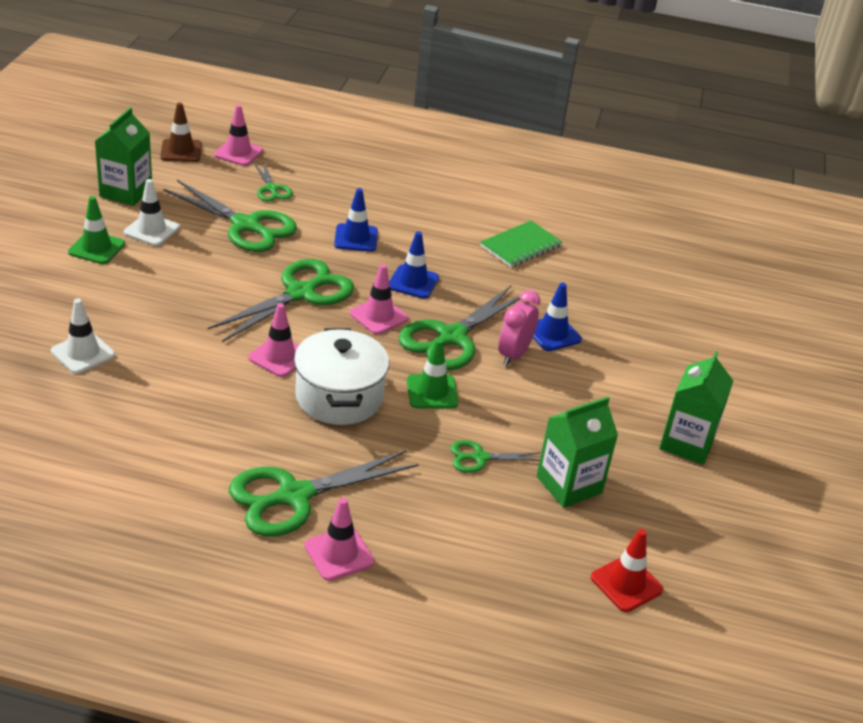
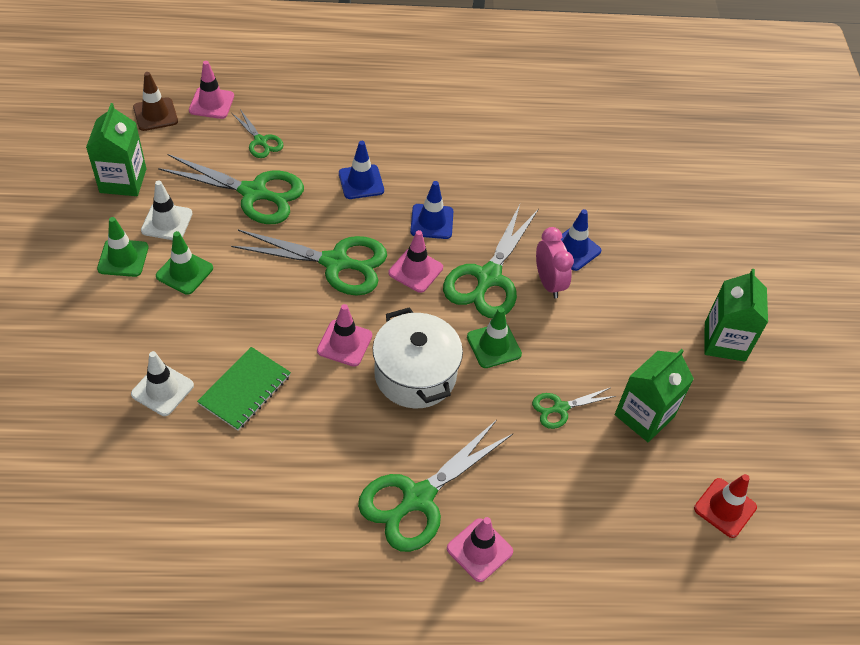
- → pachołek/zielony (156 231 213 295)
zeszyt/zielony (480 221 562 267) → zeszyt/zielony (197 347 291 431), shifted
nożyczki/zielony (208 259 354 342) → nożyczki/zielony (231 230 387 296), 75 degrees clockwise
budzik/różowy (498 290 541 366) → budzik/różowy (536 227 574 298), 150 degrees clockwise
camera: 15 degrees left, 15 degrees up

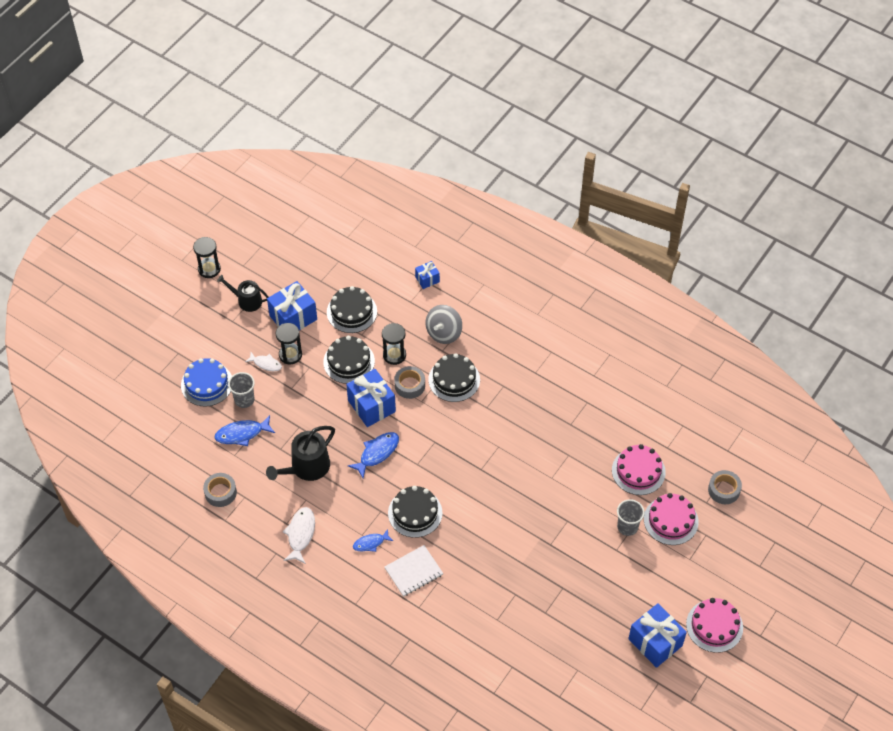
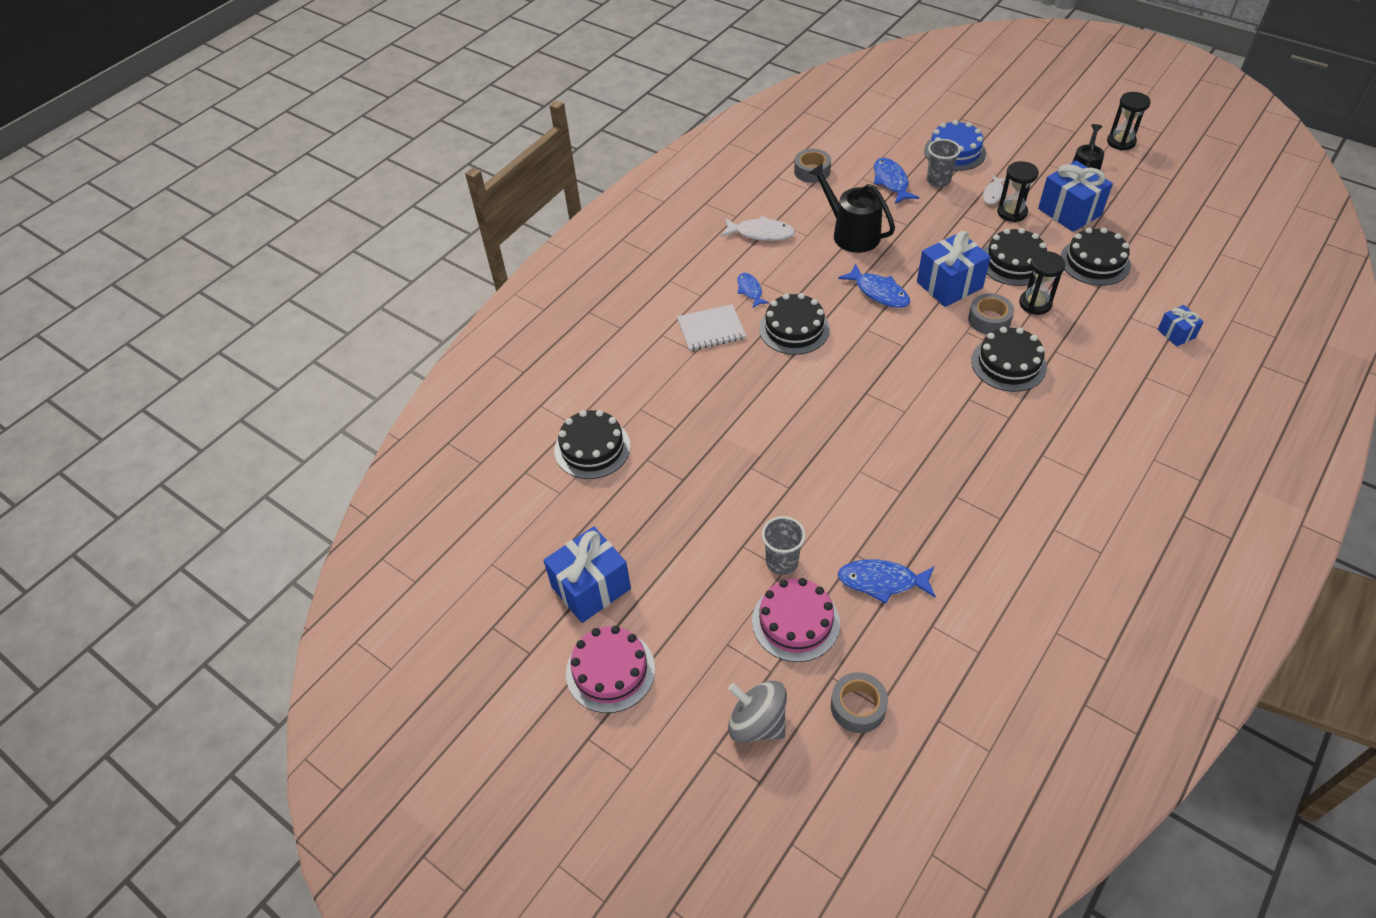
- → tort/czarny (554 410 631 479)
bączek/szary (426 305 462 344) → bączek/szary (728 681 787 743), shifted
tort/różowy (612 444 666 495) → ryba/niebieski (838 560 936 604)
zeszyt/biały (385 545 443 597) → zeszyt/biały (677 304 746 351), 75 degrees counterclockwise
camera: 95 degrees right, 5 degrees down

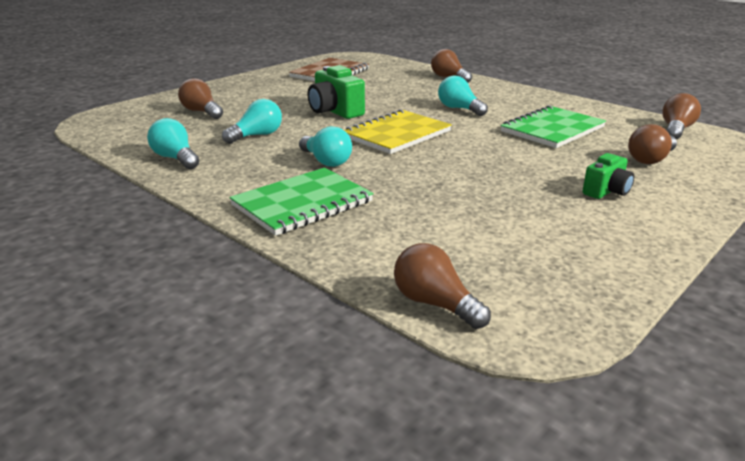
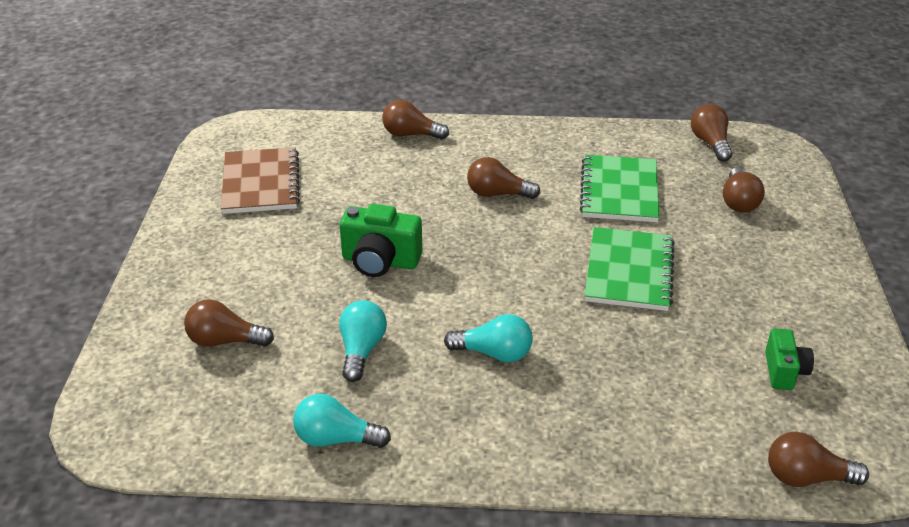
zeszyt/żółty (344 109 452 154) → -
zeszyt/zielony (229 168 374 236) → zeszyt/zielony (585 227 675 311), shifted
aparat fotograficzny/zielony (583 153 634 199) → aparat fotograficzny/zielony (765 328 814 390), shifted
żarówka/turkusowy (438 75 488 116) → żarówka/brązowy (467 157 540 199)
camera: 40 degrees left, 10 degrees up

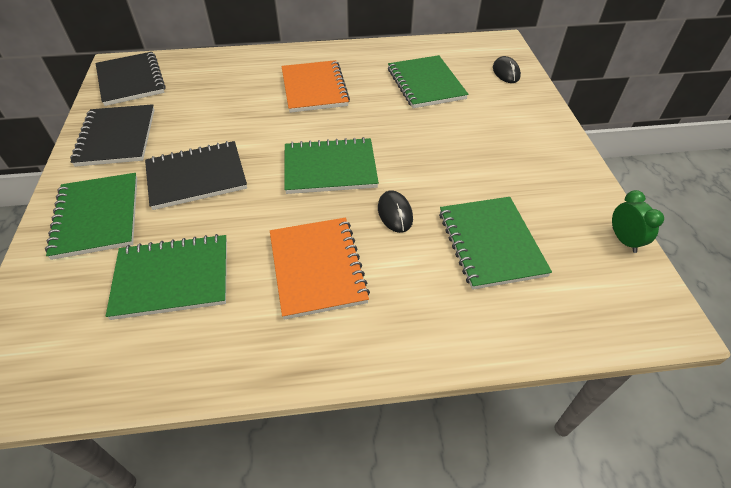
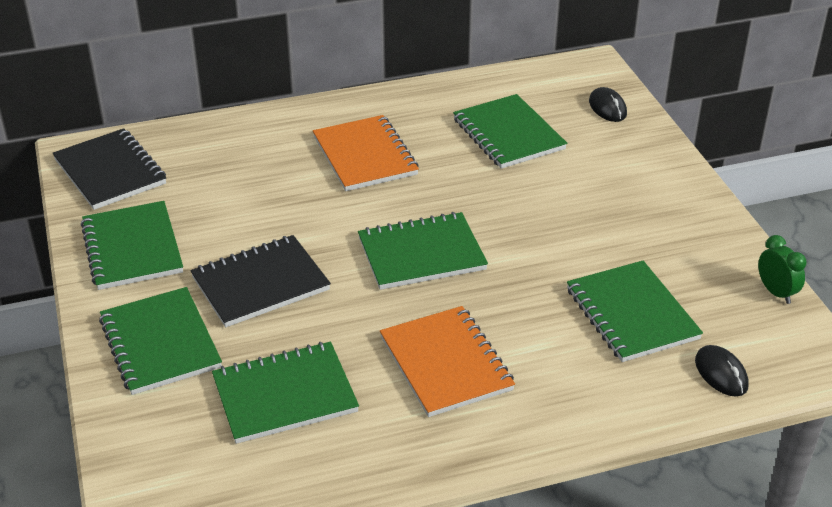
myszka/czarny (378 190 413 233) → myszka/czarny (695 345 749 397), shifted
zeszyt/czarny (70 104 154 167) → zeszyt/zielony (81 201 183 290)
camera: 10 degrees left, 10 degrees down

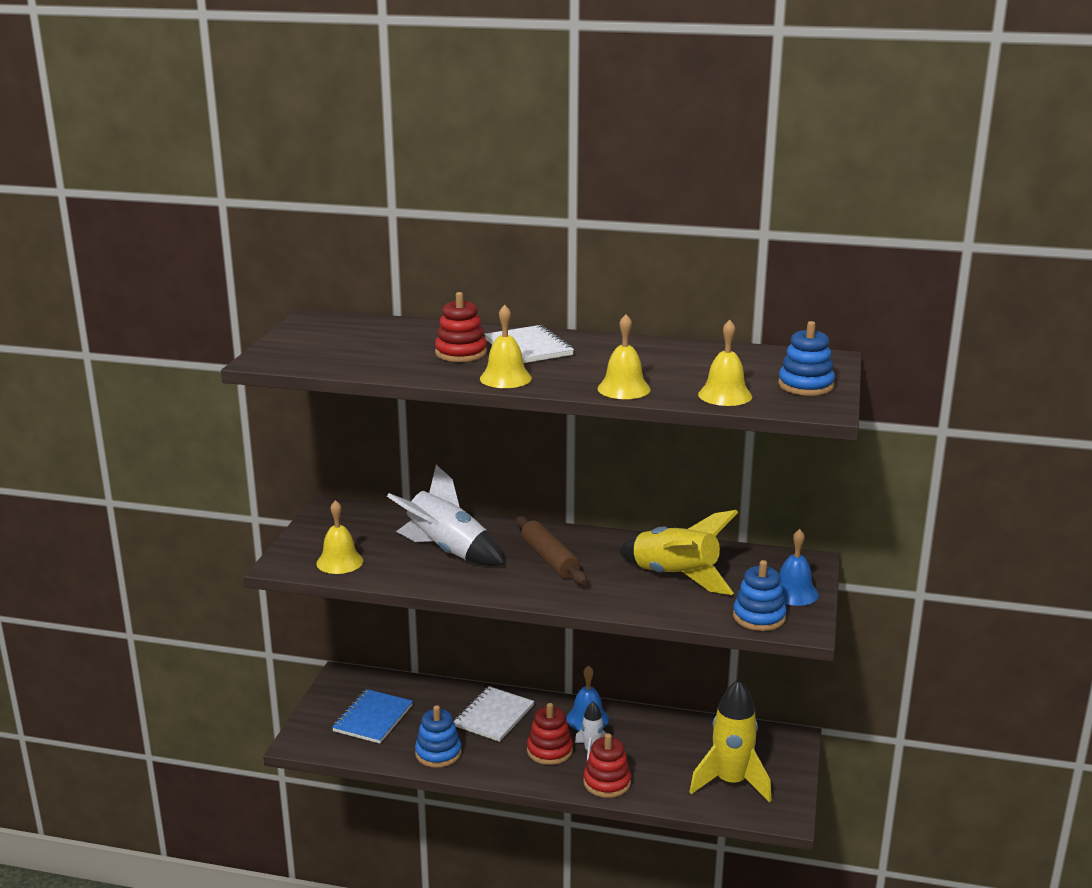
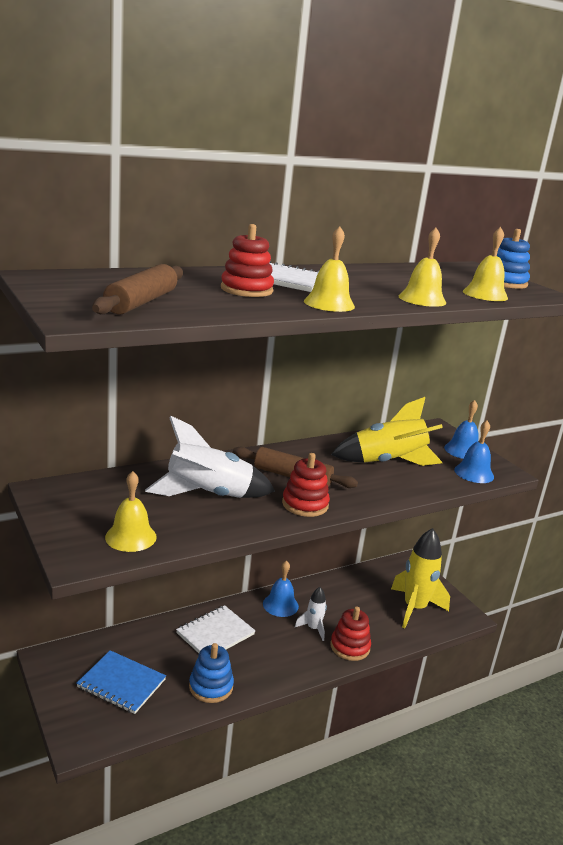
- → wałek do ciasta/brązowy (92 264 183 315)
zabawka nakładanka/czerwony (527 703 573 765) → zabawka nakładanka/czerwony (282 453 330 517), shifted
zabawka nakładanka/niebieski (733 560 787 631) → dzwonek/niebieski (454 420 494 483)
zeszyt/niebieski (332 689 413 744) → zeszyt/niebieski (76 650 166 714), 45 degrees counterclockwise
zeszyt/biały (453 686 534 742) → zeszyt/biały (176 605 255 653), 60 degrees clockwise
camera: 45 degrees left, 0 degrees up

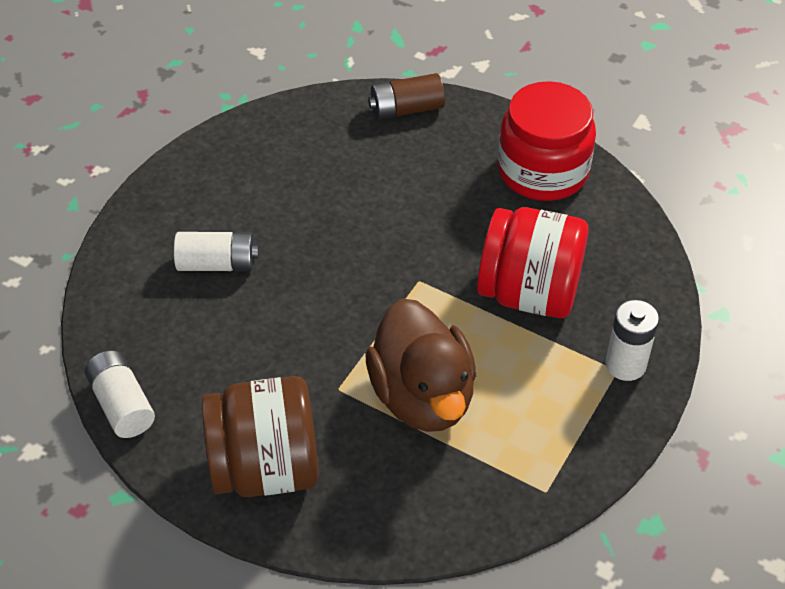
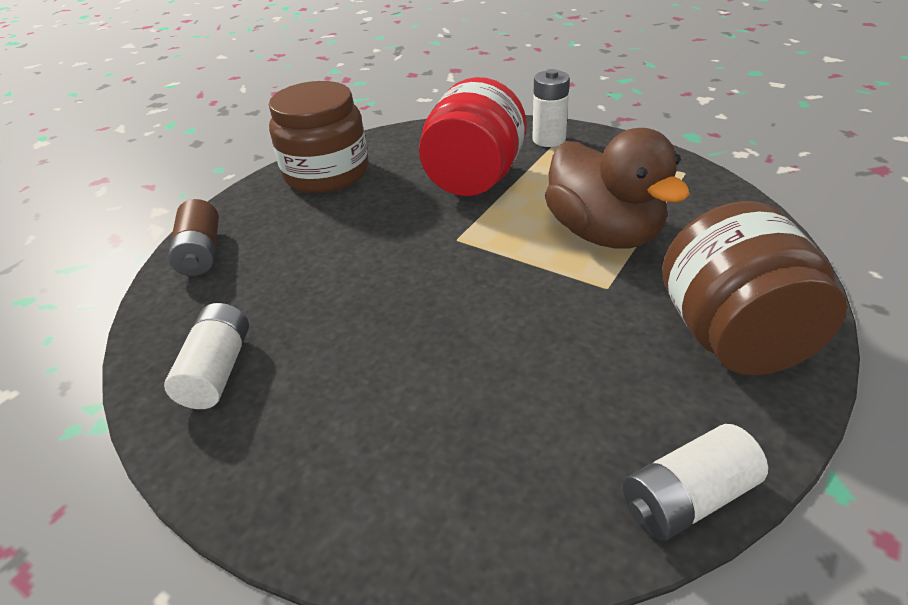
bateria/biały (174 232 259 271) → bateria/biały (164 303 249 409), shifted
słoik/czerwony (498 81 596 201) → słoik/brązowy (269 81 369 193)
kaczka/brązowy (365 299 476 432) → kaczka/brązowy (545 128 690 249), 75 degrees clockwise
camera: 85 degrees left, 10 degrees down

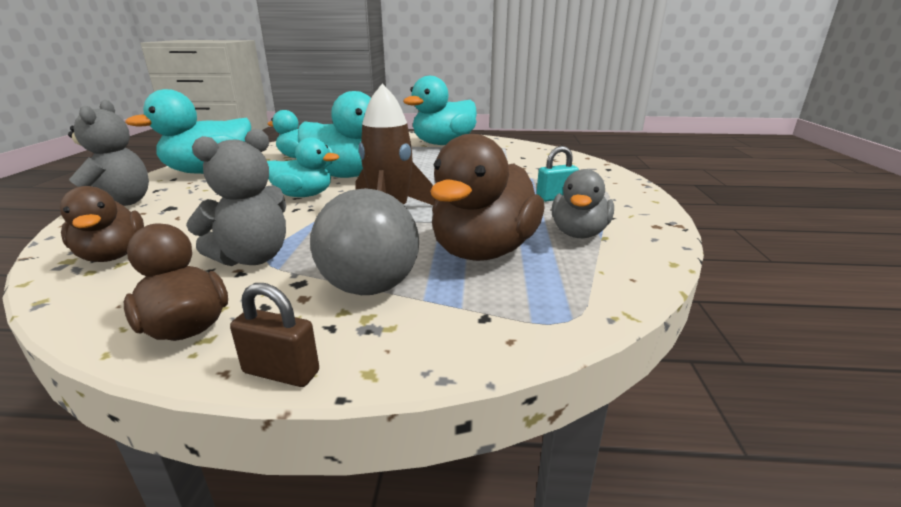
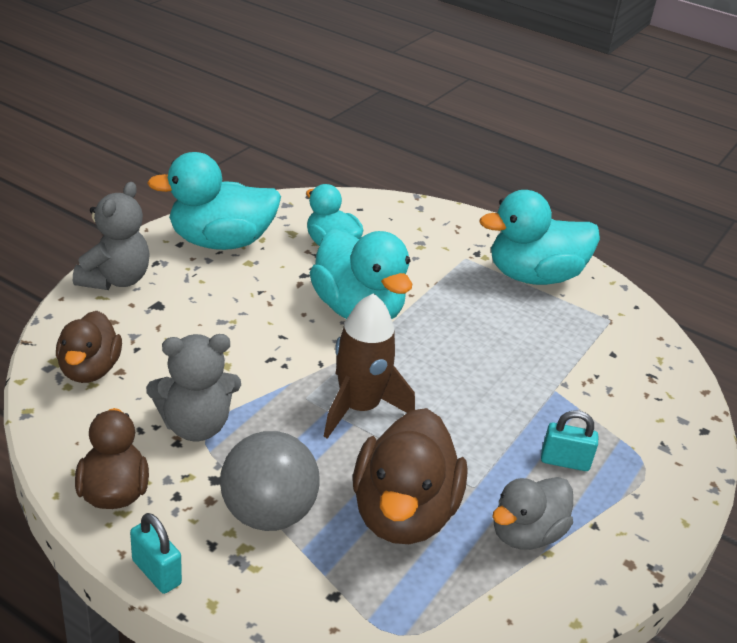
kaczka/turkusowy (267 137 339 197) → -
kłódka/brązowy (230 283 319 387) → kłódka/turkusowy (130 513 182 594)
kaczka/brązowy (430 134 545 261) → kaczka/brązowy (353 408 468 544), 45 degrees counterclockwise
camera: 25 degrees right, 10 degrees up

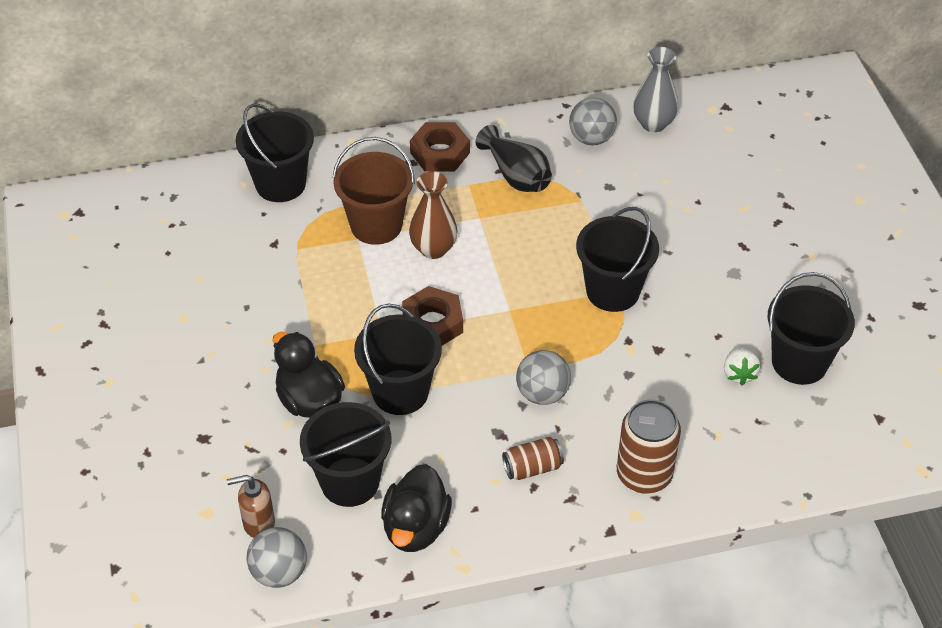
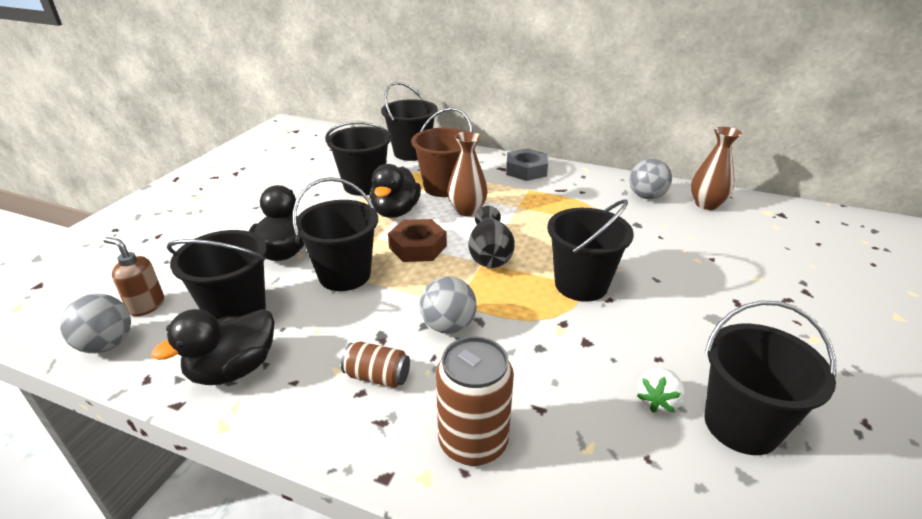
- → wiadro/czarny (325 121 392 196)
- → kaczka/czarny (369 164 421 218)
wazon/czarny (475 125 552 192) → wazon/czarny (468 206 515 268), shifted
nakrętka/brązowy (410 122 470 172) → nakrętka/szary (506 148 548 181)
wazon/szary (633 47 678 132) → wazon/brązowy (691 127 742 210)
camera: 35 degrees right, 15 degrees down

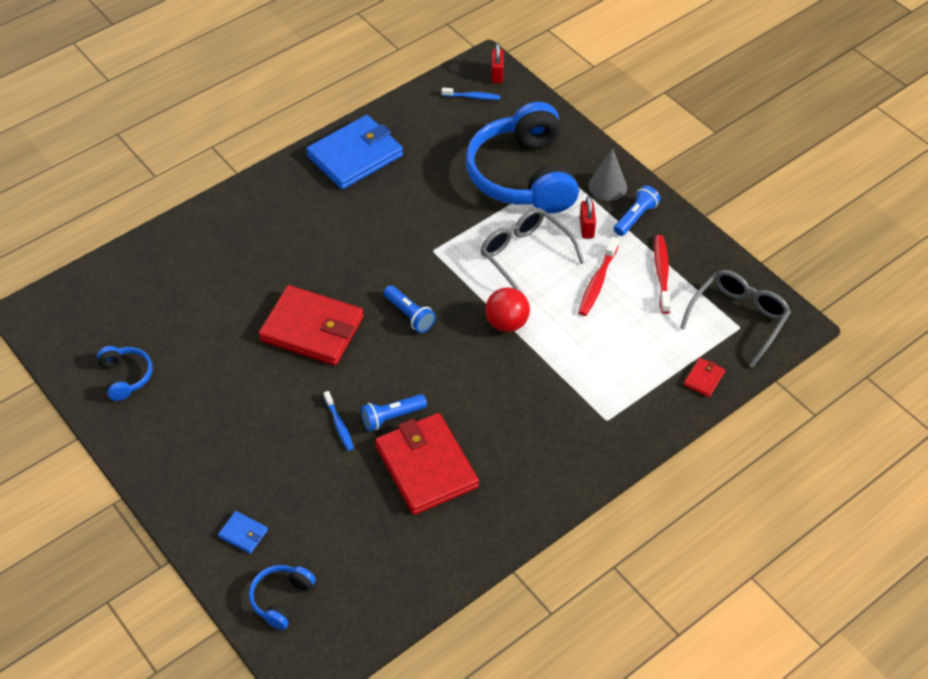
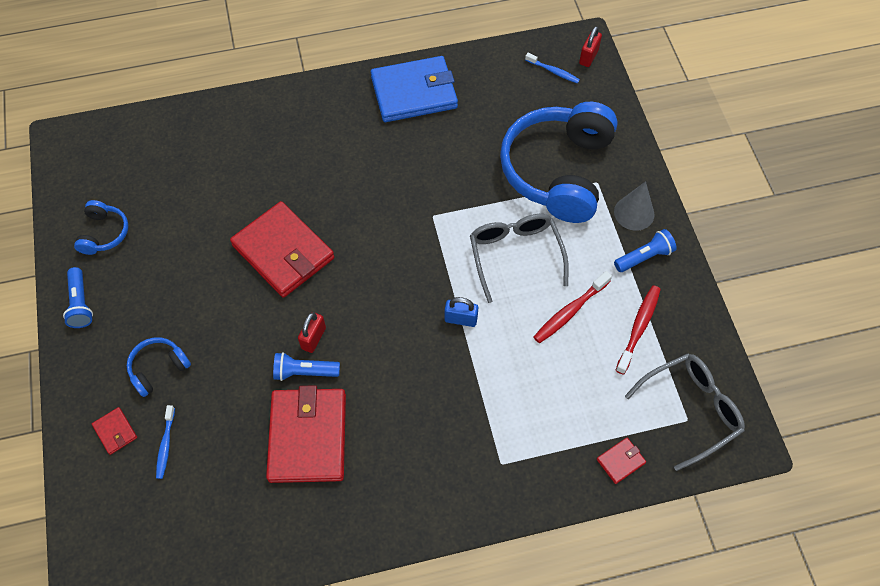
słuchawki/niebieski (249 565 316 630) → słuchawki/niebieski (127 337 191 397), shifted
szczoteczka do zębów/niebieski (324 391 354 451) → szczoteczka do zębów/niebieski (156 405 175 479), shifted
latarka/niebieski (383 285 436 333) → latarka/niebieski (63 267 93 328), shifted
kłódka/czerwony (580 196 596 239) → kłódka/czerwony (298 312 326 353), shifted
piłka/czerwony (485 287 530 332) → kłódka/niebieski (445 297 478 327)
portfel/niebieski (218 511 268 554) → portfel/czerwony (92 407 137 455)
camera: 25 degrees right, 10 degrees up

